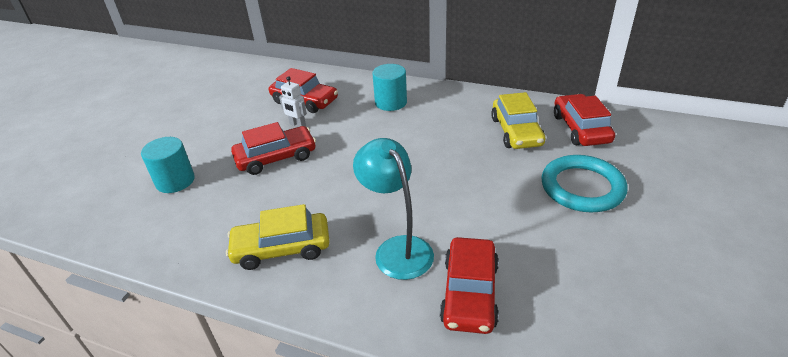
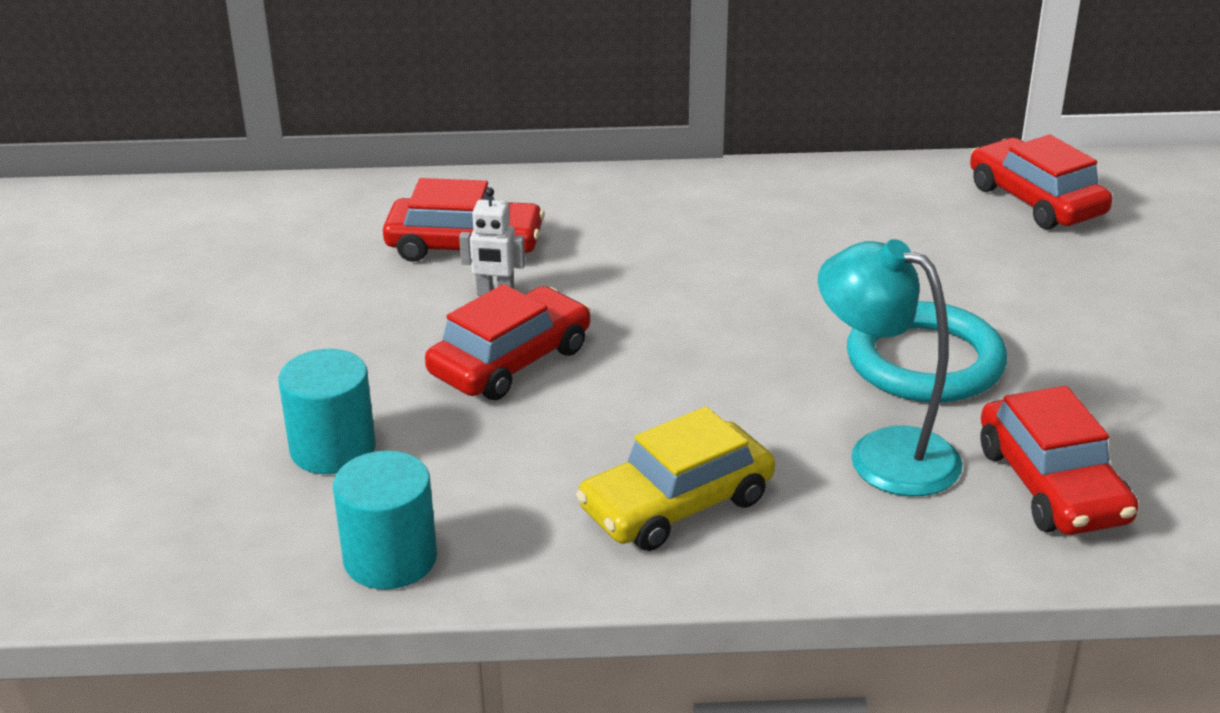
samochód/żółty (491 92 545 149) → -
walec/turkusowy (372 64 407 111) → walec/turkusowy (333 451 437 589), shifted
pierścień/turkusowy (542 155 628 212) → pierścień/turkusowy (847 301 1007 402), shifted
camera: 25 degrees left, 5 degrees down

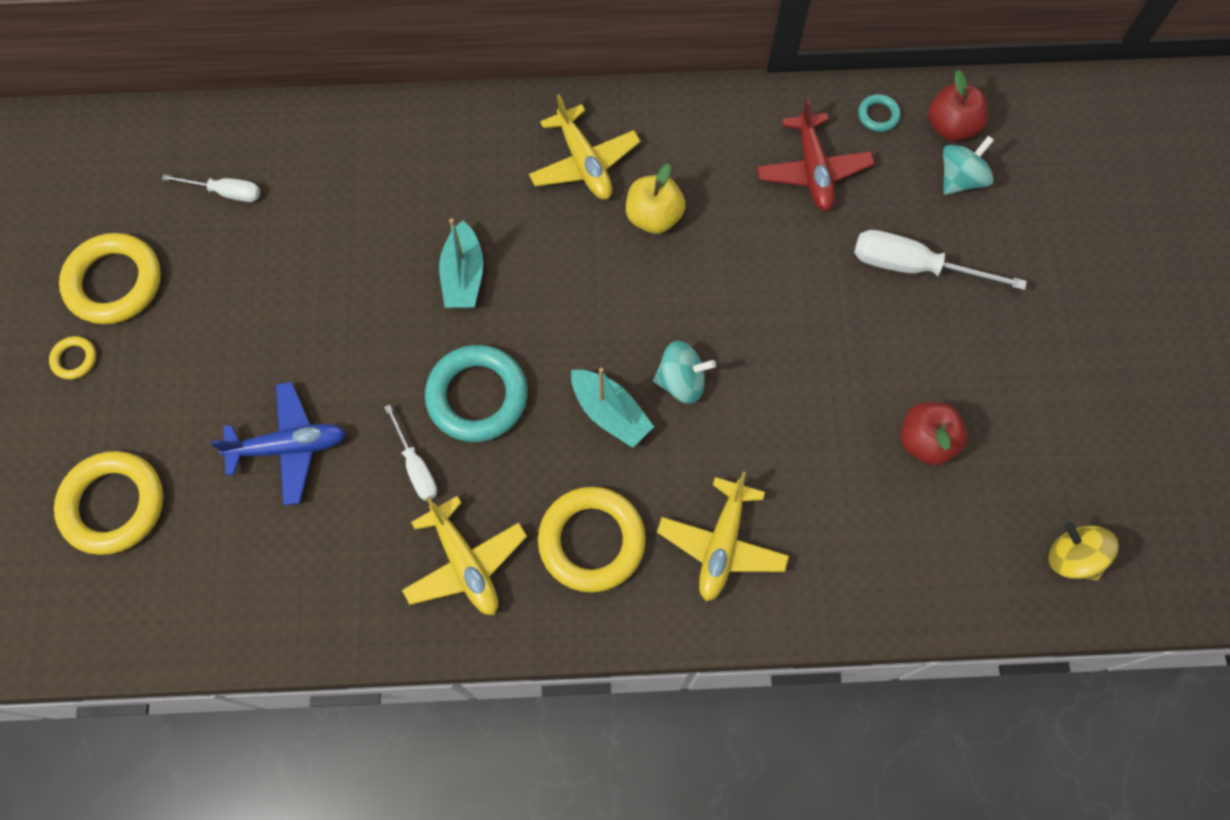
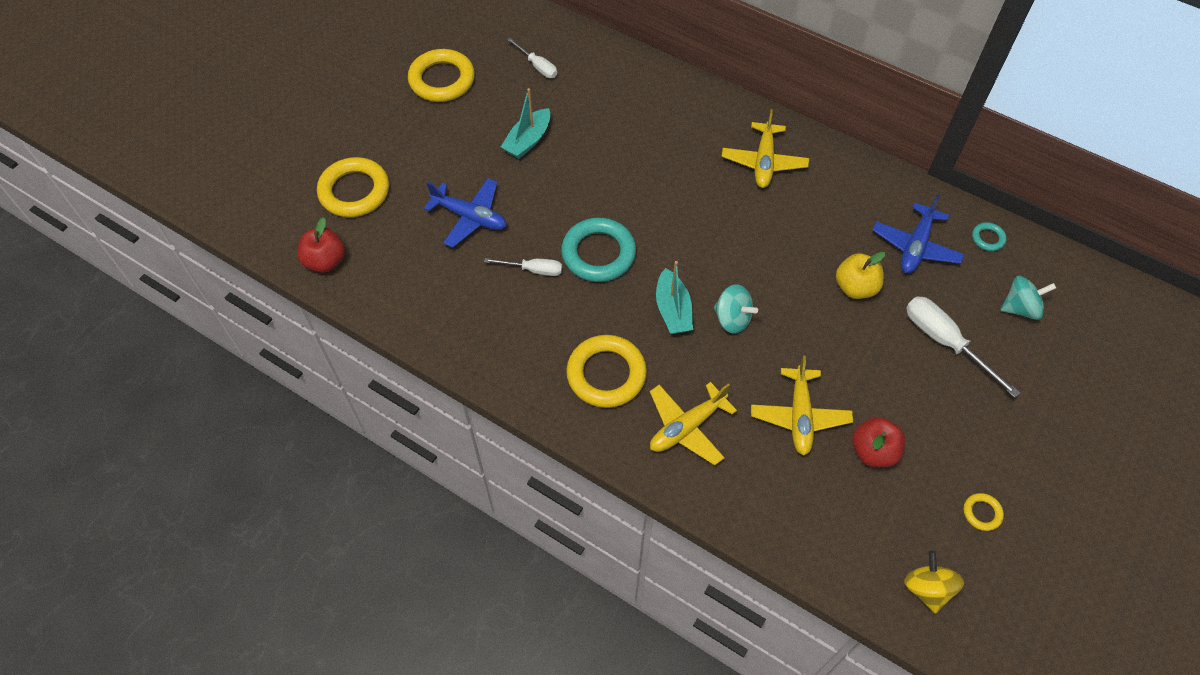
pierścień/żółty (49 336 96 379) → pierścień/żółty (964 493 1004 531), shifted
samolot/żółty (402 496 527 615) → samolot/żółty (751 356 853 456), shifted
łódka/turkusowy (439 218 483 308) → łódka/turkusowy (501 88 550 159), shifted
jabłko/żółty (626 164 685 234) → jabłko/żółty (836 252 885 299), shifted
jabłko/czerwony (928 70 988 141) → jabłko/czerwony (297 217 345 273), shifted
samolot/czerwony (757 97 875 211) → samolot/niebieski (873 194 965 273)
śrubokręt/biały (384 404 437 501) → śrubokręt/biały (484 258 562 276), 90 degrees counterclockwise
camera: 35 degrees right, 10 degrees down

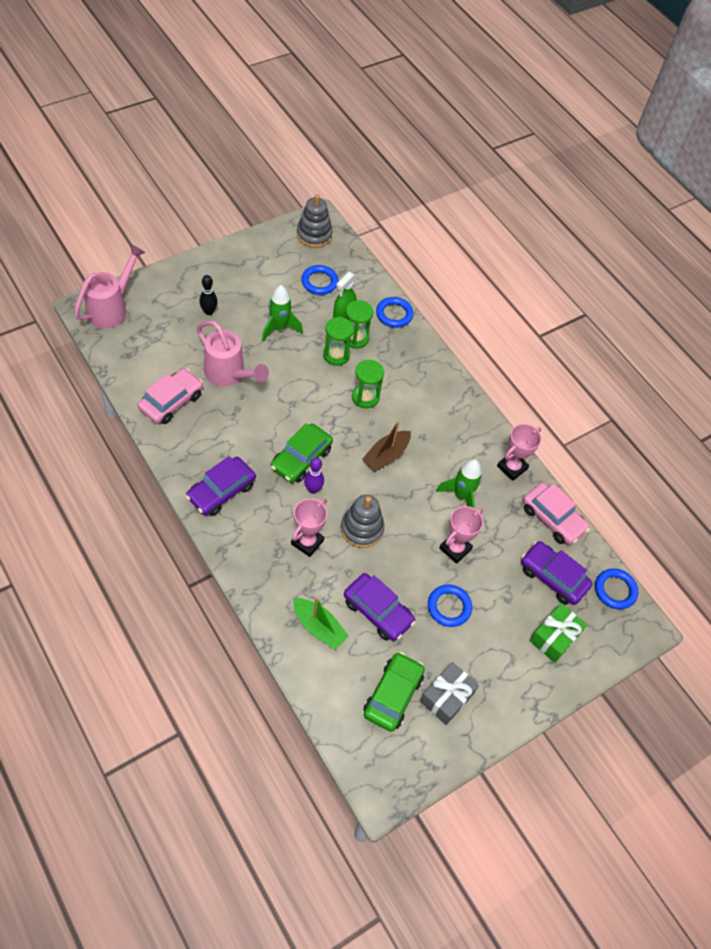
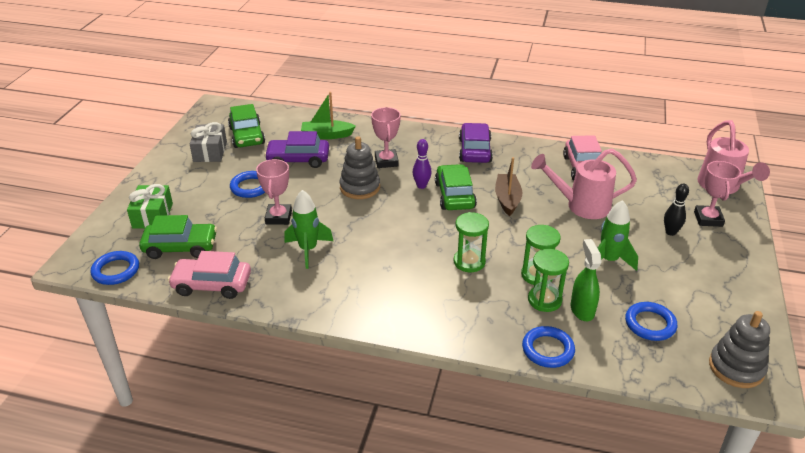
łódka/brązowy (362 421 411 471) → łódka/brązowy (495 157 522 216), shifted
puchar/różowy (497 424 541 481) → puchar/różowy (694 161 741 227), shifted
samochód/fioletowy (521 541 593 605) → samochód/zielony (139 215 217 259)
camera: 145 degrees right, 20 degrees down

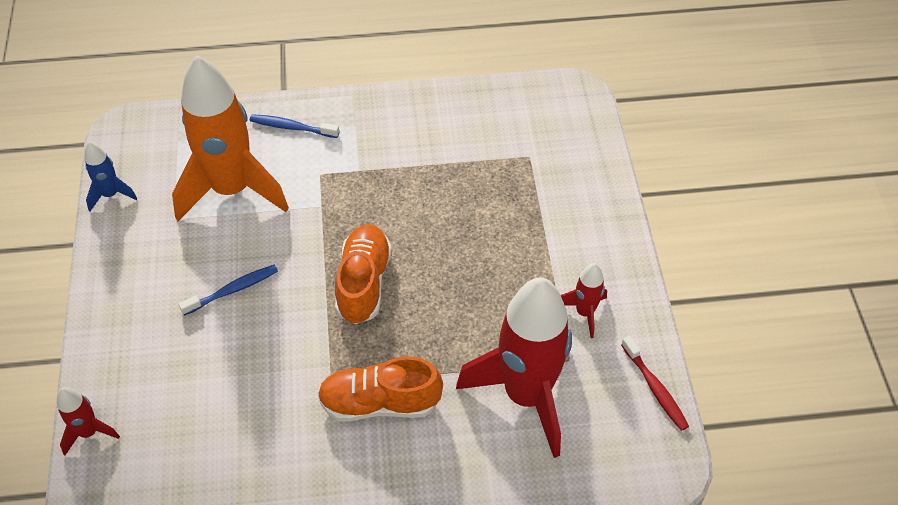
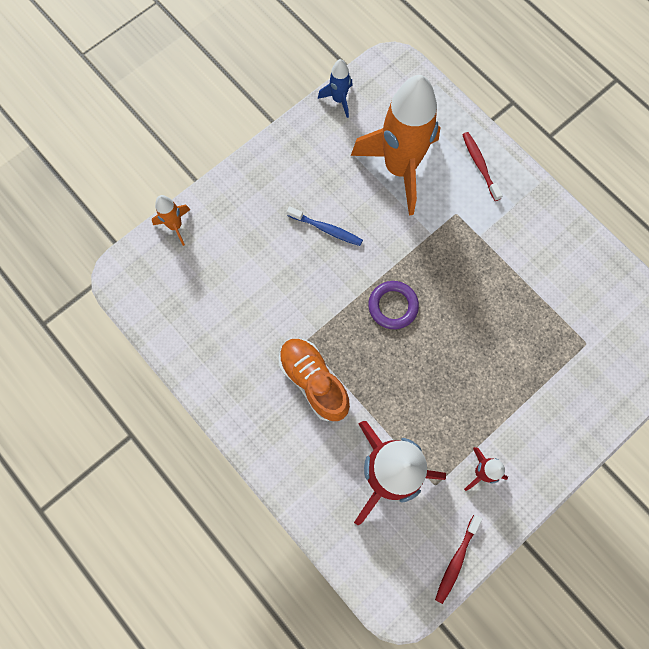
but/pomarańczowy (335 224 392 324) → pierścień/fioletowy (368 281 419 329)
rakieta/czerwony (57 387 120 455) → rakieta/pomarańczowy (152 195 190 246)
szczoteczka do zębów/niebieski (250 114 339 138) → szczoteczka do zębów/czerwony (462 132 503 201)
camera: 55 degrees right, 20 degrees up

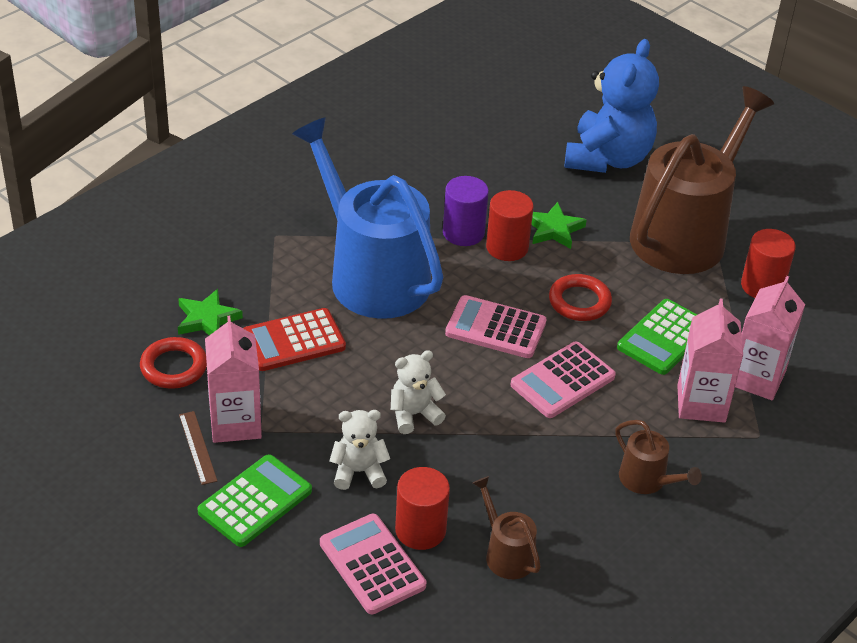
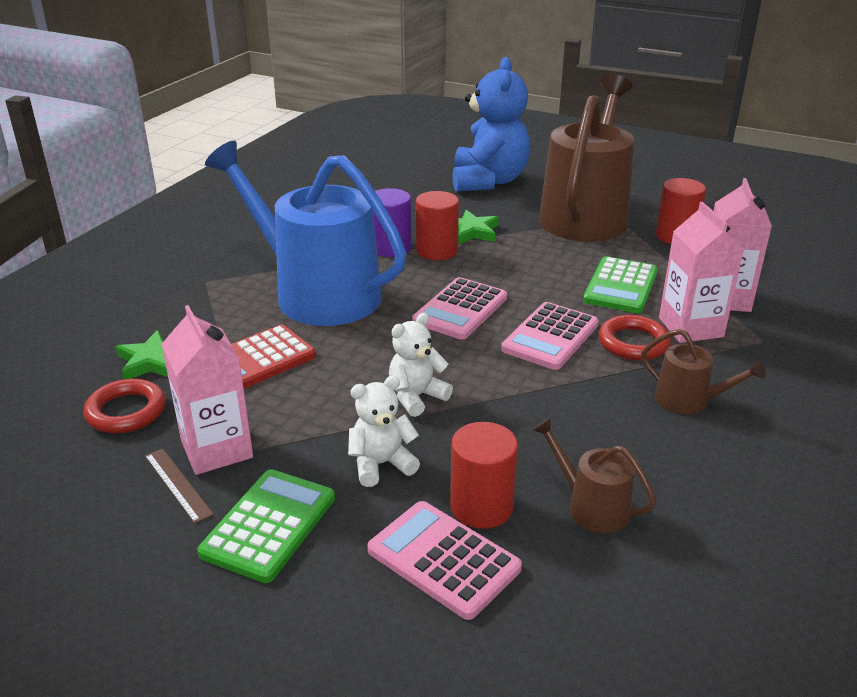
pierścień/czerwony (549 274 612 321) → pierścień/czerwony (598 315 671 360), shifted
kalkulator/różowy (445 295 547 358) → kalkulator/różowy (412 277 507 339), 60 degrees counterclockwise
camera: 15 degrees left, 10 degrees down

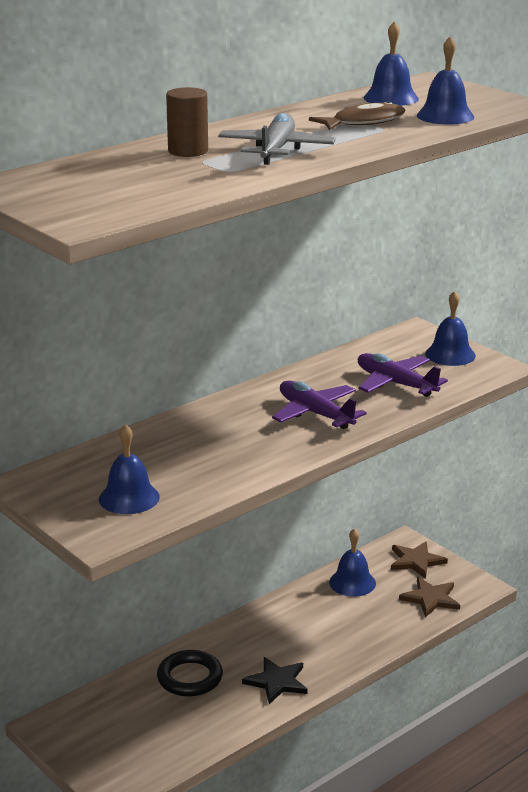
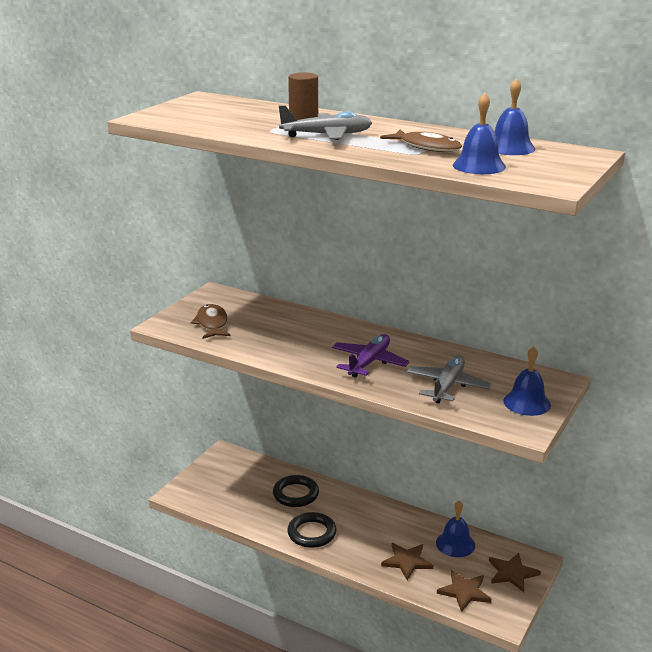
- → gwiazda/brązowy (381 543 434 580)
dzwonek/niebieski (99 424 160 514) → ryba/brązowy (191 304 230 339)
gwiazda/czarny (242 657 308 704) → pierścień/czarny (287 512 337 548)
samolot/fioletowy (358 353 448 397) → samolot/szary (407 355 492 403)
camera: 70 degrees right, 0 degrees up

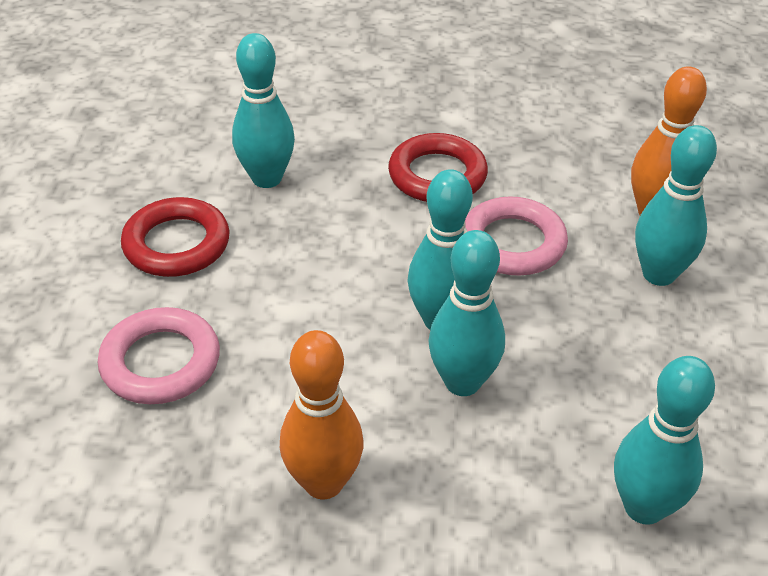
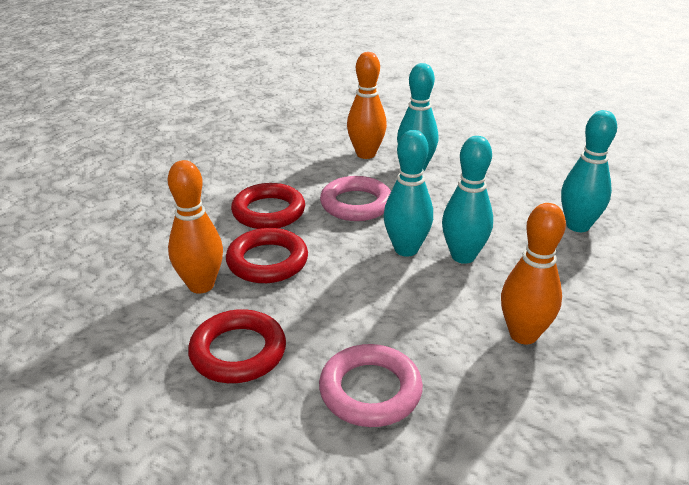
- → pierścień/czerwony (226 228 308 283)
kręgiel/turkusowy (232 33 295 188) → kręgiel/pomarańczowy (168 160 223 294)
camera: 65 degrees left, 10 degrees down

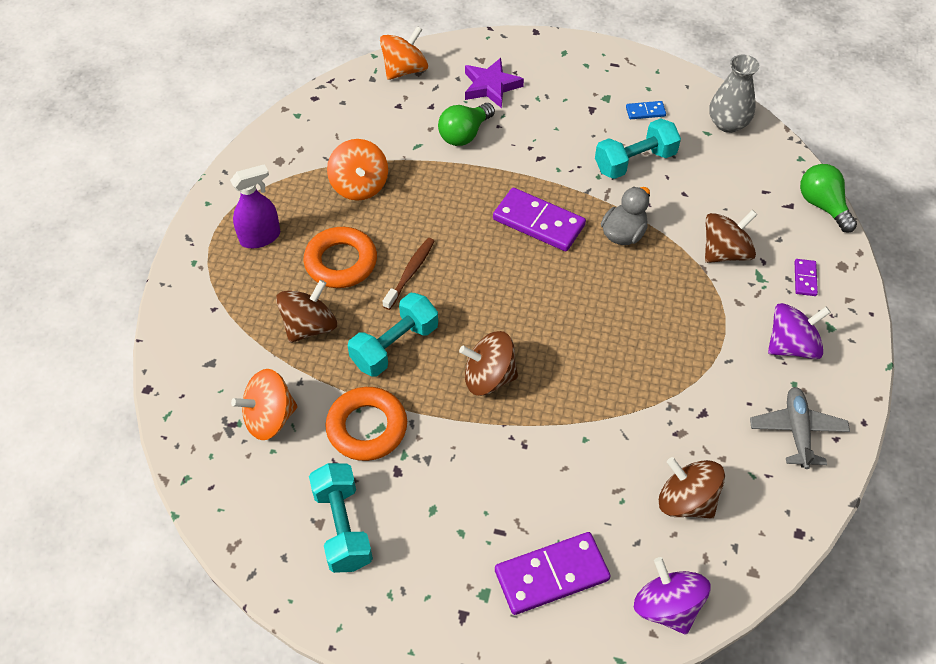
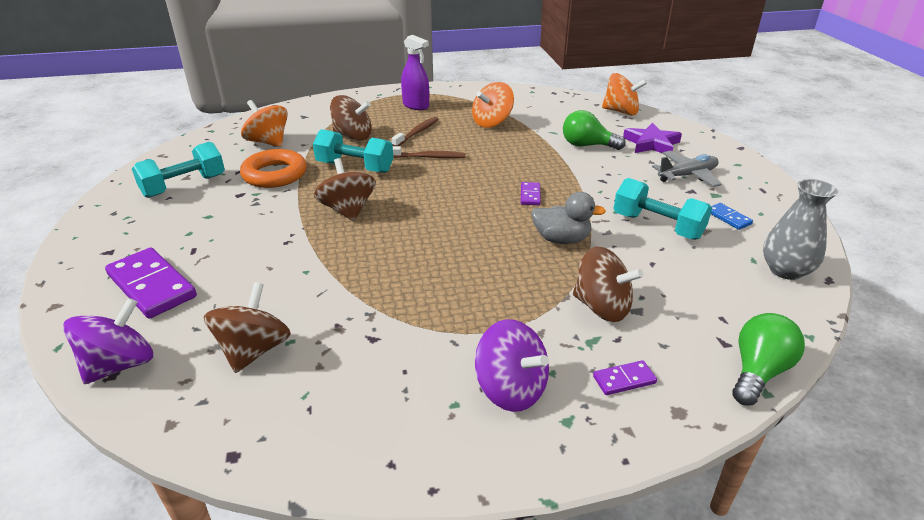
samolot/szary (750 387 850 469) → samolot/szary (652 151 721 187), shifted
pierścień/pomarańczowy (303 227 377 288) → szczoteczka do zębów/brązowy (392 117 438 146)
kostka domina/fioletowy (493 188 586 251) → kostka domina/fioletowy (521 182 541 205), x0.48
camera: 65 degrees right, 20 degrees down

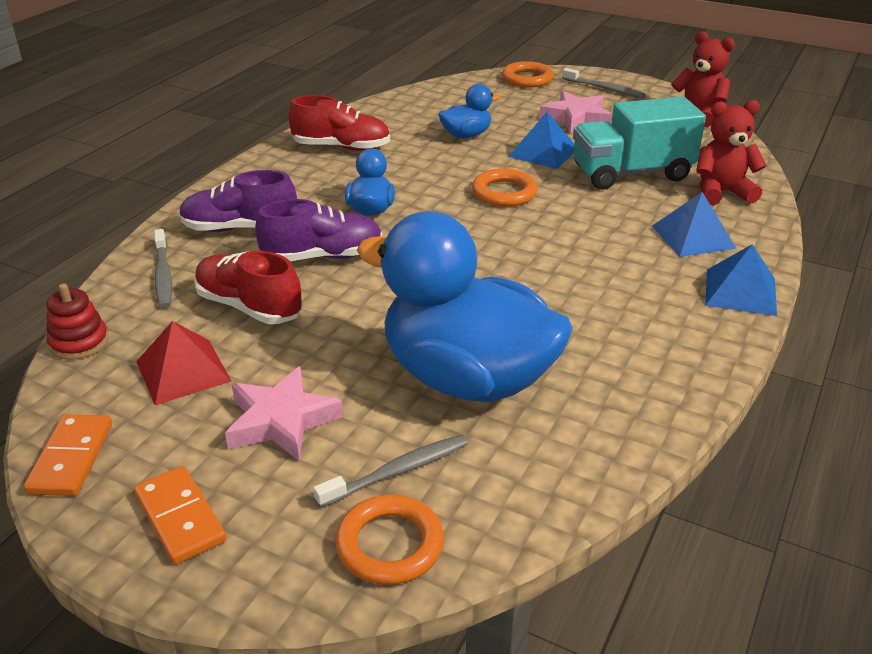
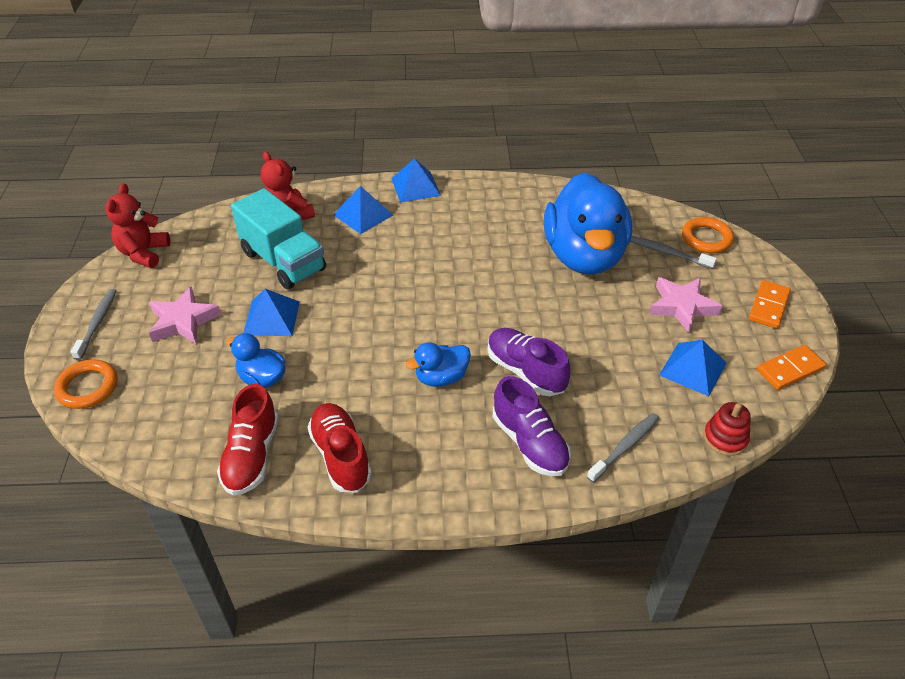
pierścień/pomarańczowy (472 169 538 207) → -
but/czerwony (194 251 303 324) → but/czerwony (217 384 279 496), shifted
piramida/czerwony (136 321 231 405) → piramida/niebieski (659 340 726 396)
camera: 120 degrees left, 10 degrees up

